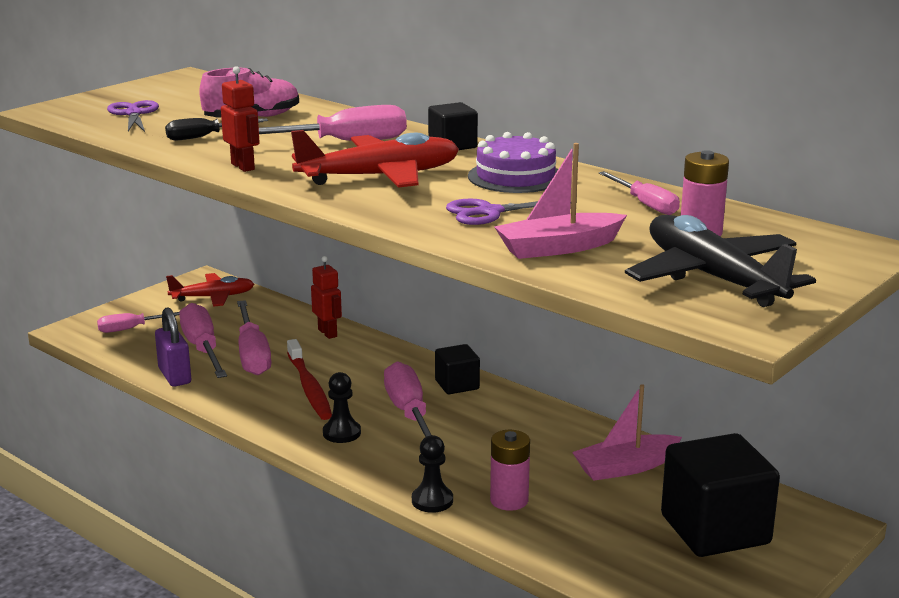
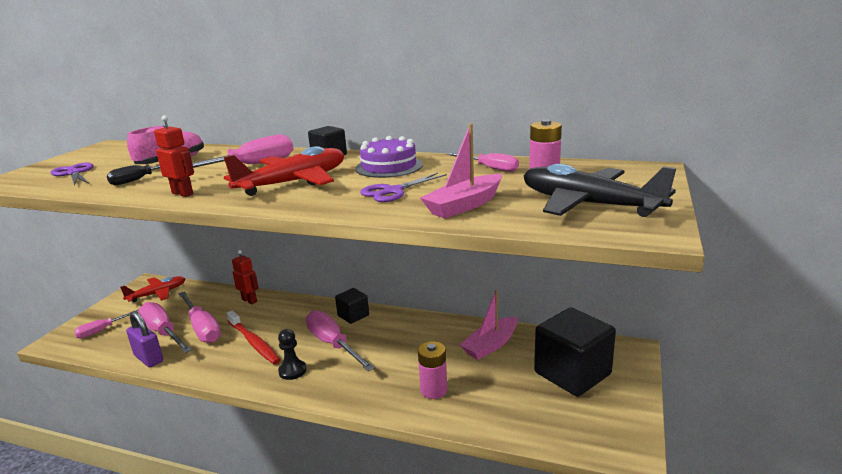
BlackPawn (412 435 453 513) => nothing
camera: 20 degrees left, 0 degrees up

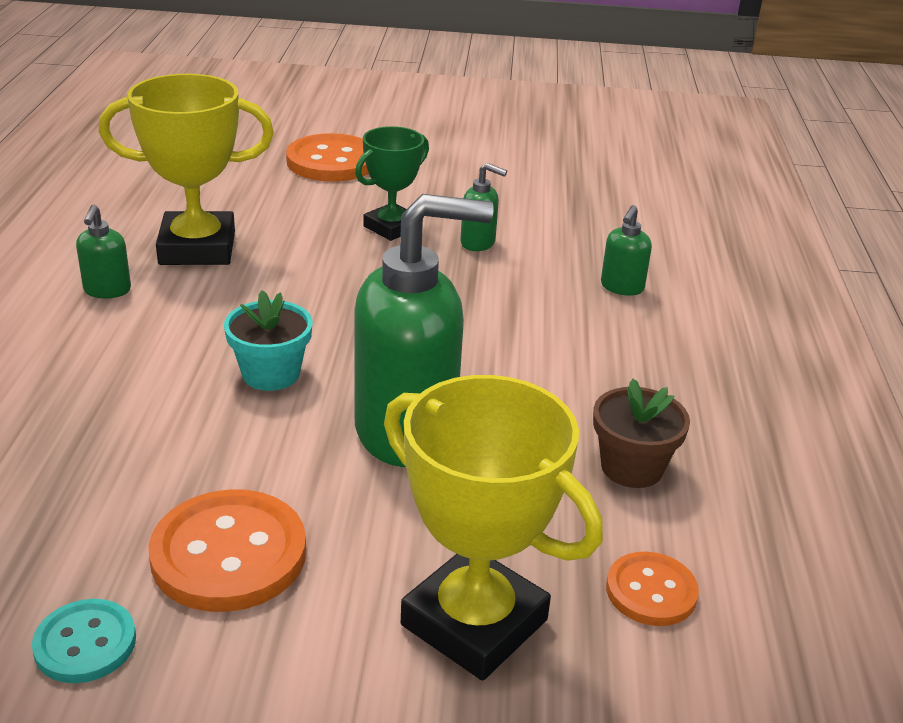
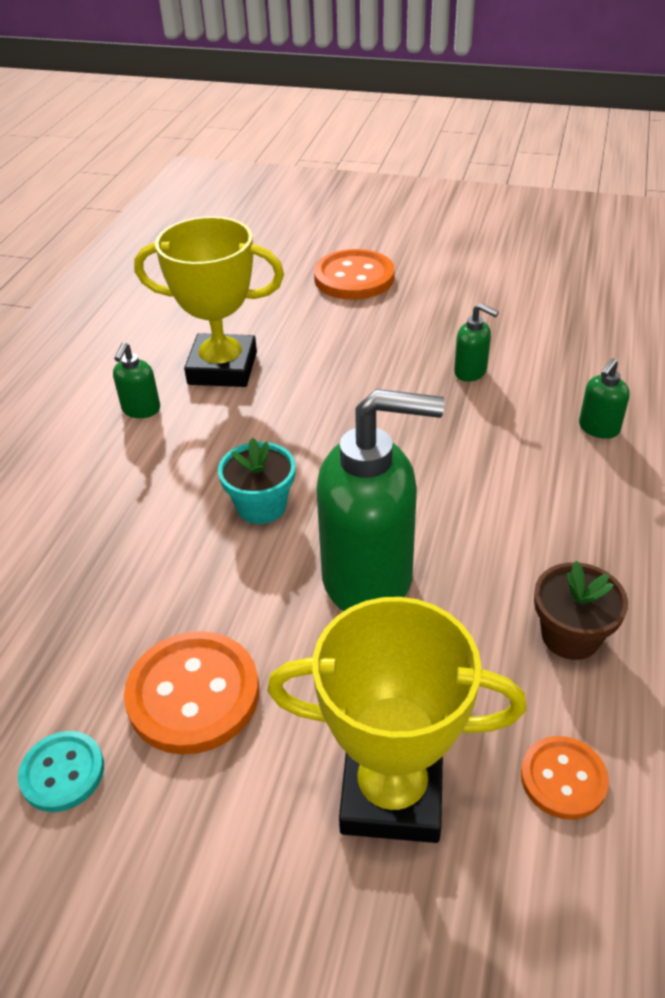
GreenTrophy (355 126 429 241) => nothing
YellowTrophy (384 375 603 680) => YellowTrophy (267 597 526 843), 45 degrees counterclockwise
camera: 15 degrees right, 10 degrees up

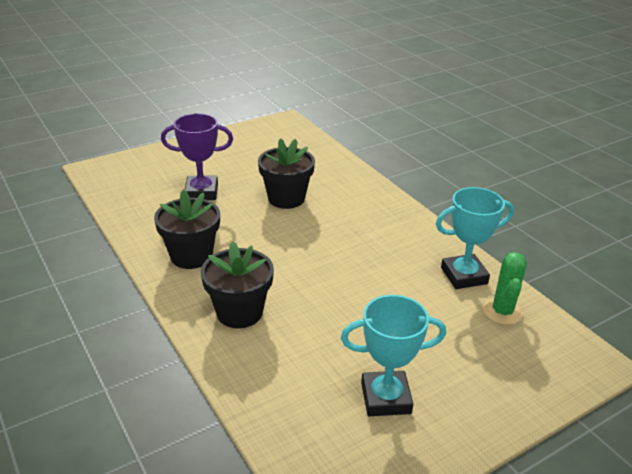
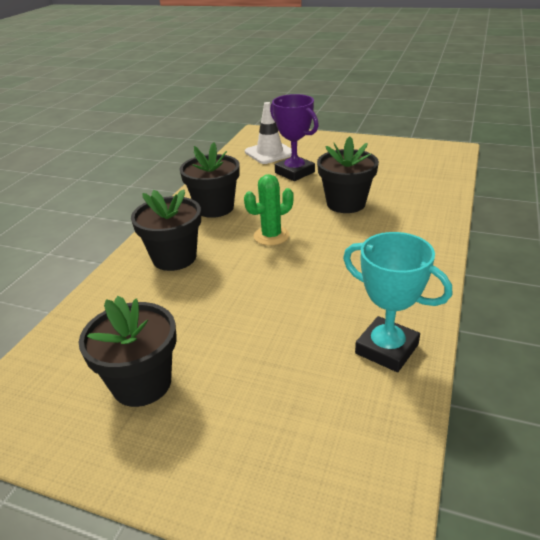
nothing => WhiteTrafficCone (245 102 292 164)
GreenCactus (483 252 527 325) => GreenCactus (244 174 294 245), relocated
TurquoiseTrophy (341 295 446 416) => BlackFlowerPot (79 296 176 407)
camera: 55 degrees right, 0 degrees up

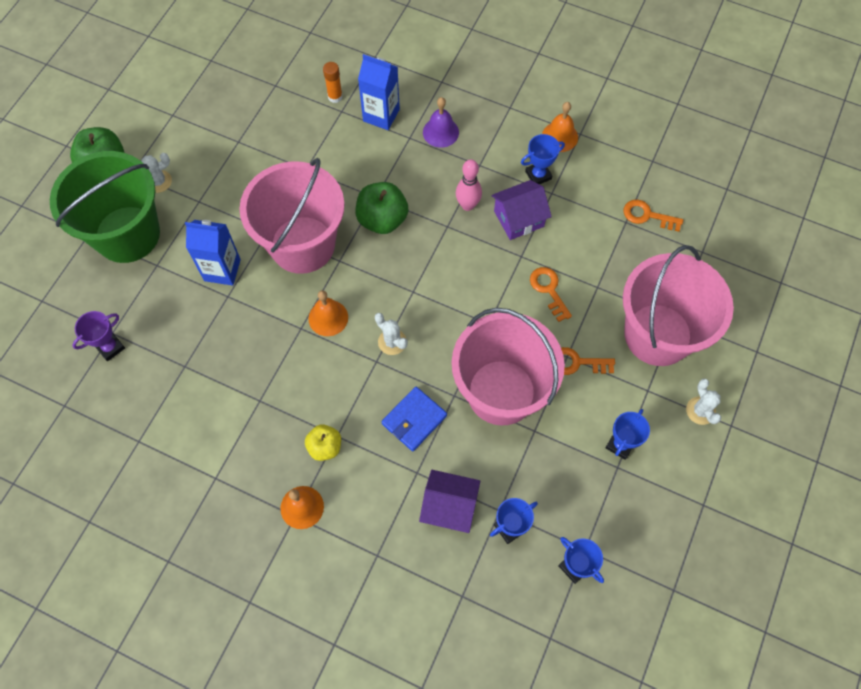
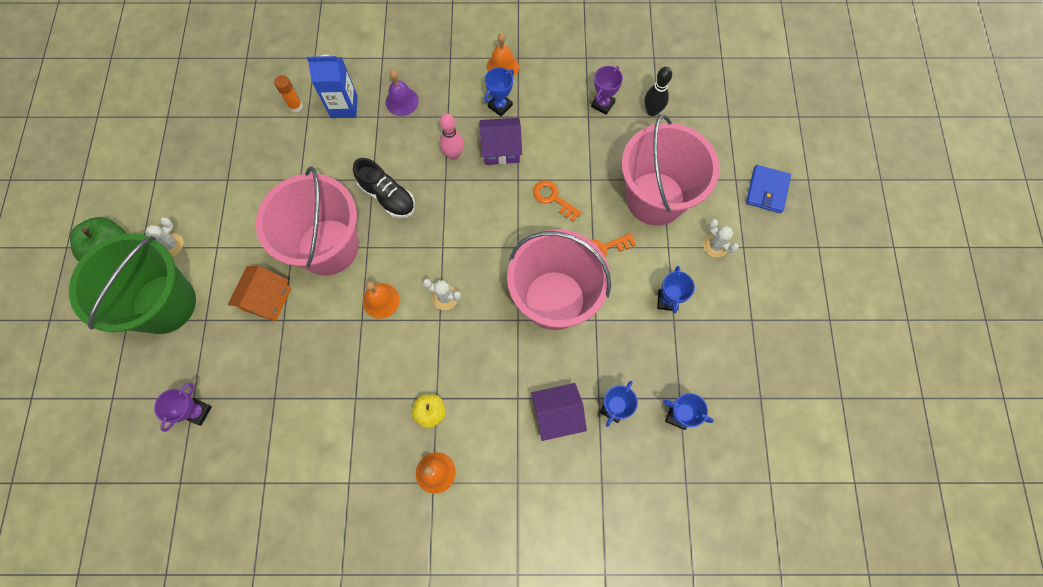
nothing => BlackBowlingPin (644 67 672 116)
BlueWallet (381 387 447 451) => BlueWallet (746 165 791 213), relocated
BlueCarton (185 220 241 286) => OrangeHouse (228 266 292 322)
GreenApple (355 182 408 234) => BlackShoe (353 158 415 218)
OrangeKey (624 199 683 232) => PurpleTrophy (591 66 623 115)
PurpleHouse (491 180 552 240) => PurpleHouse (480 118 522 165), 45 degrees clockwise
camera: 25 degrees left, 5 degrees up

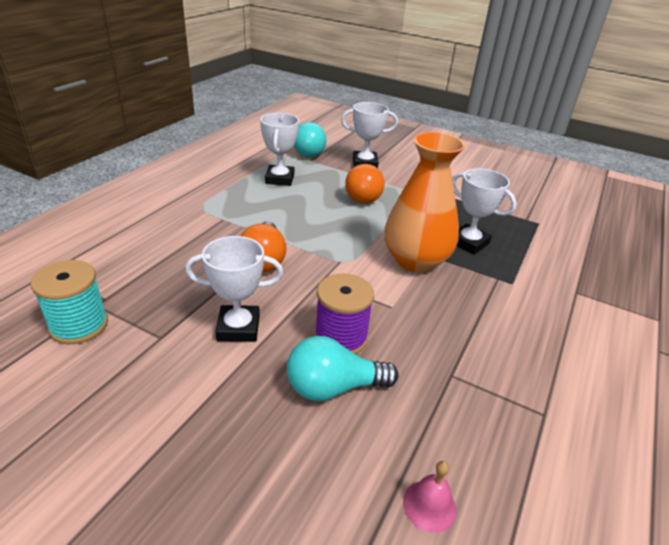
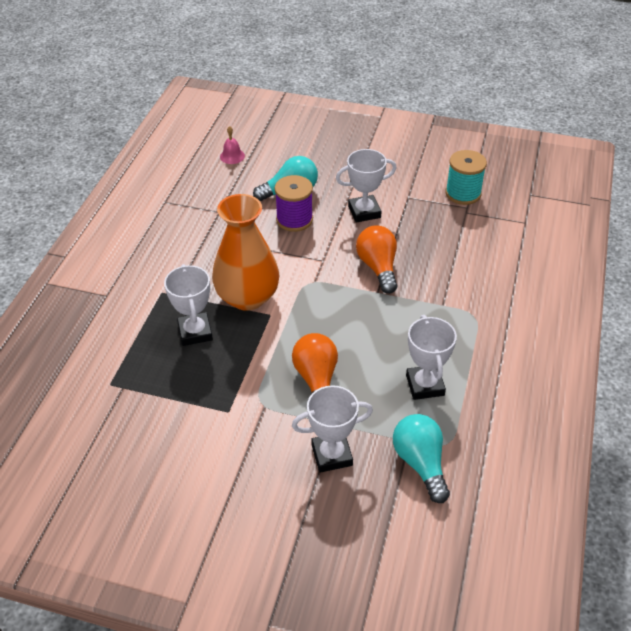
WhiteTrophy (452 168 517 255) => WhiteTrophy (164 264 213 346), 45 degrees clockwise
camera: 170 degrees right, 10 degrees up

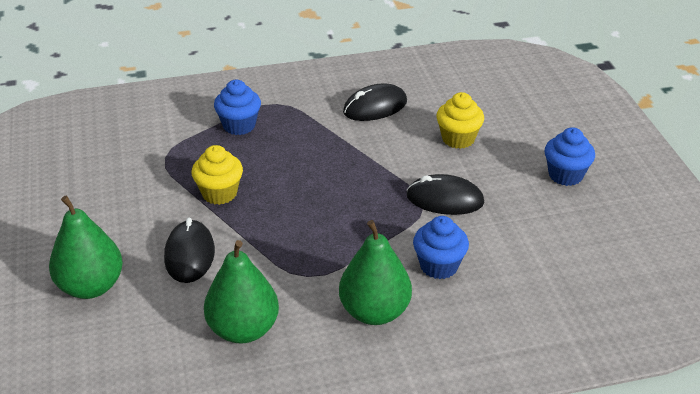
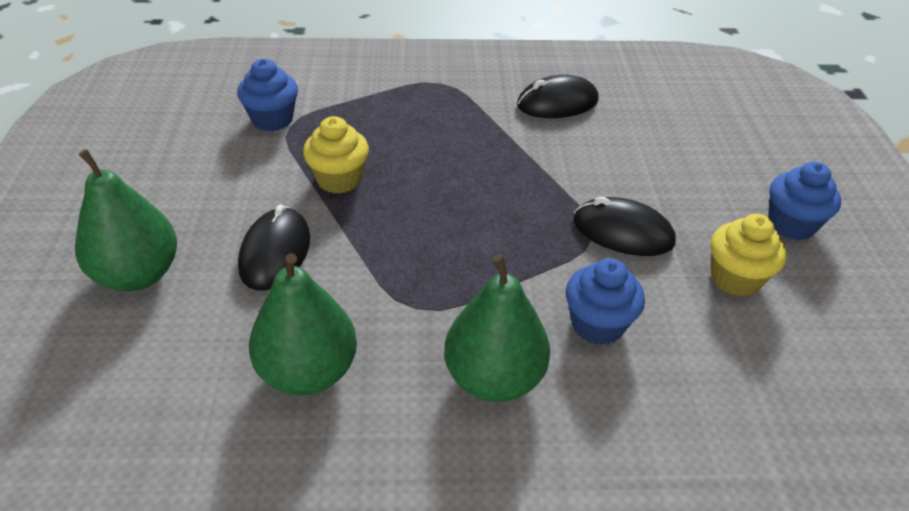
BlueCupcake (214 80 261 135) => BlueCupcake (237 59 298 131), relocated
YellowCupcake (436 92 484 149) => YellowCupcake (710 214 787 297), relocated
camera: 10 degrees right, 5 degrees up

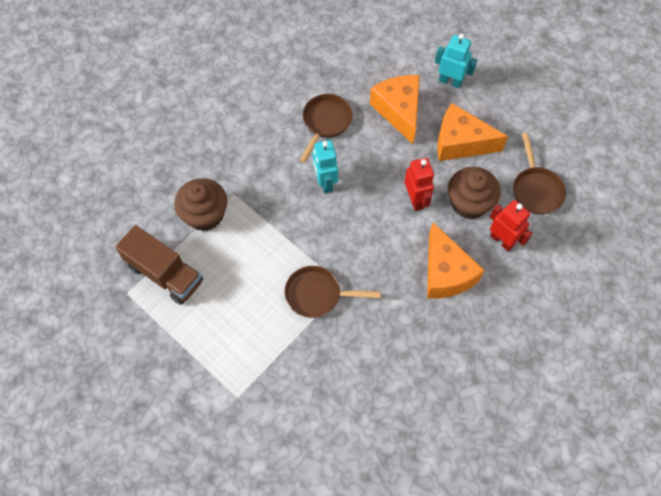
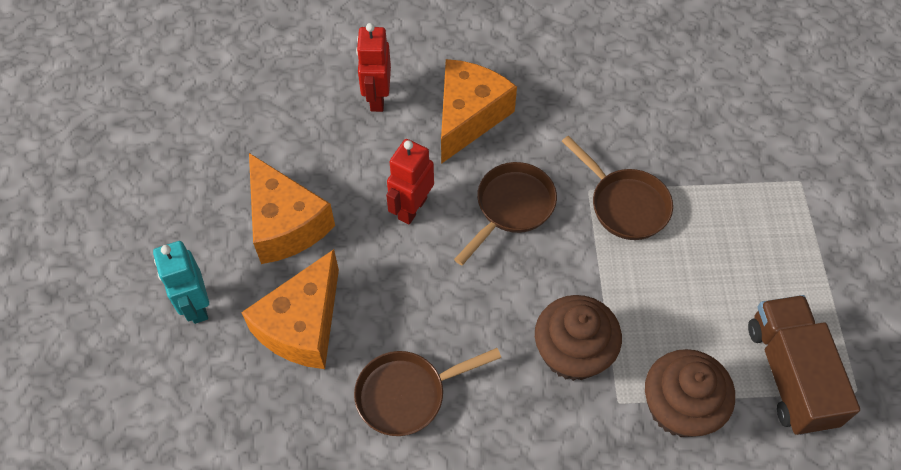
TurquoiseRobot (313 140 338 193) => nothing
BrownCupcake (448 167 501 219) => BrownCupcake (535 295 622 381), relocated
BrownPan (513 133 566 215) => BrownPan (454 162 557 265), relocated
camera: 135 degrees left, 5 degrees down

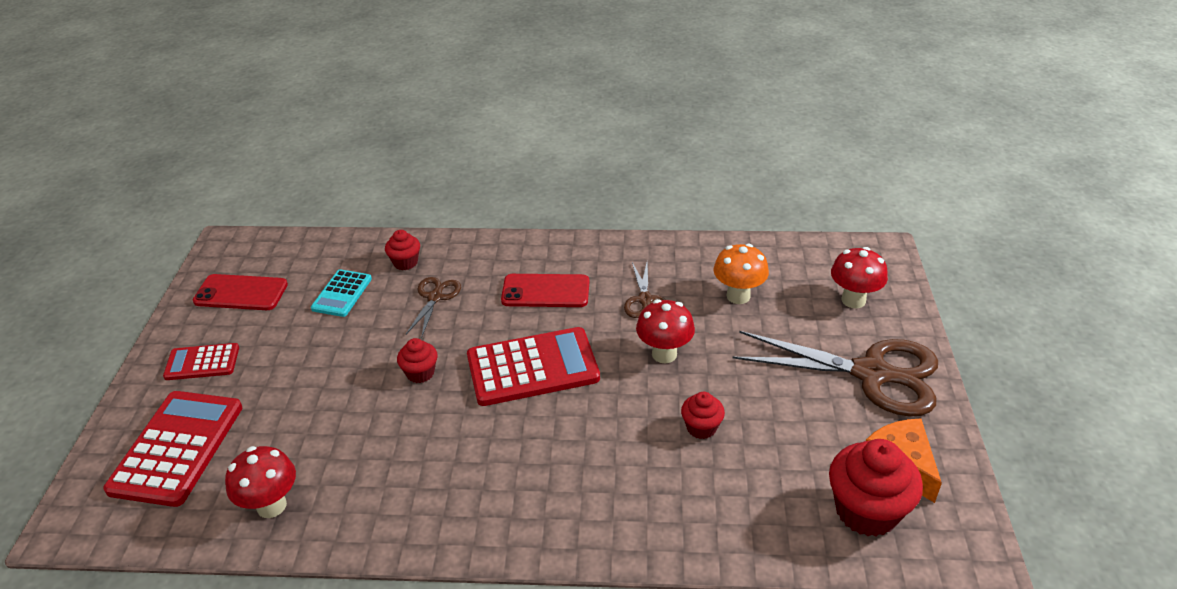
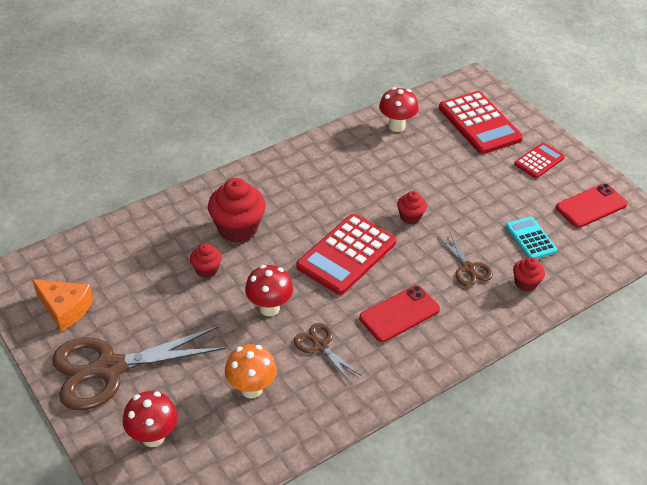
RedCupcake (829 439 923 537) => RedCupcake (208 178 266 243), relocated
camera: 140 degrees right, 5 degrees up

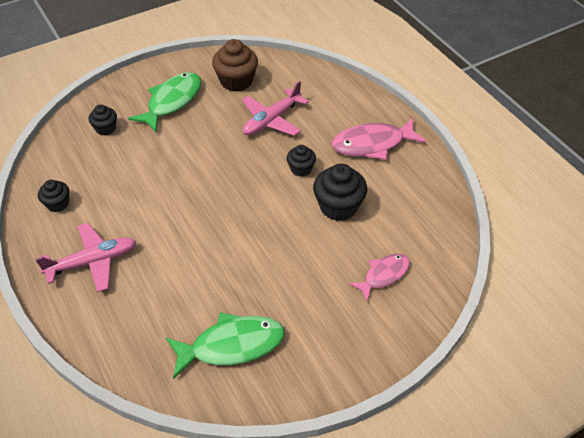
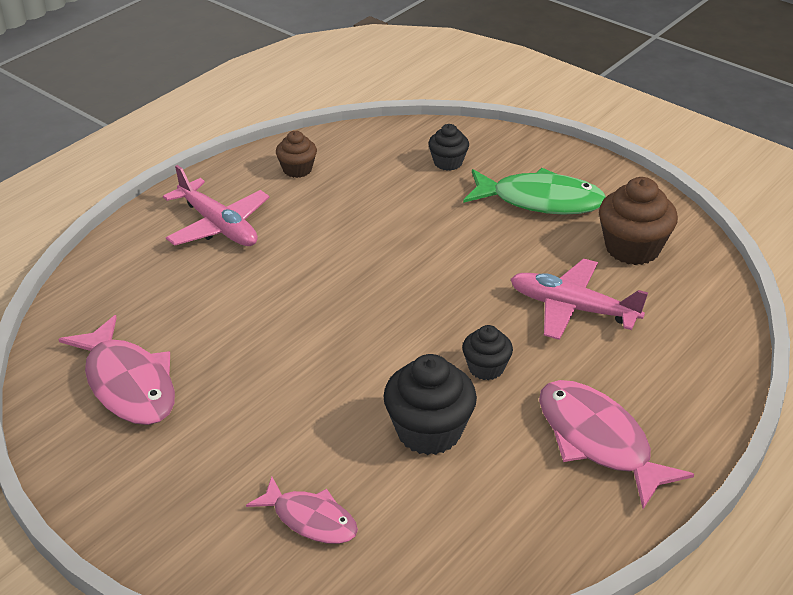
BlackCupcake (38 180 69 212) => BrownCupcake (276 131 317 178)
GreenFish (166 312 285 379) => PinkFish (59 315 175 425)
camera: 70 degrees right, 10 degrees down

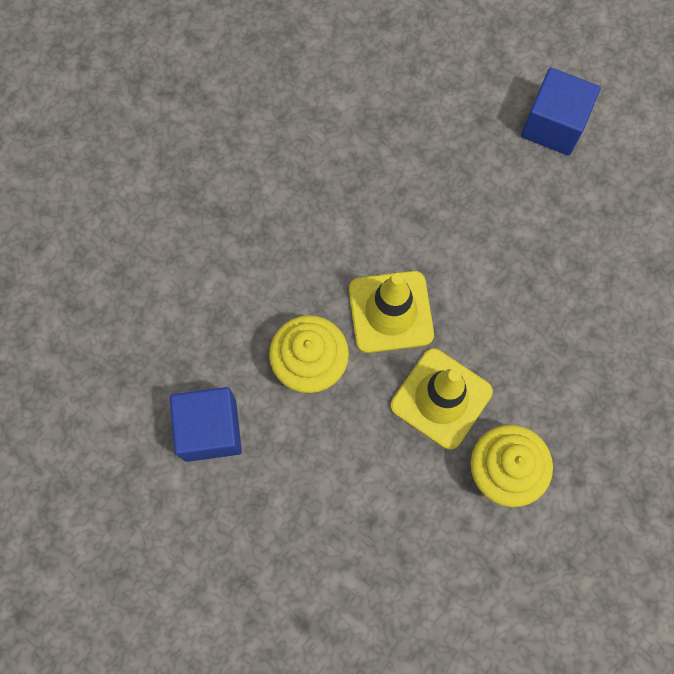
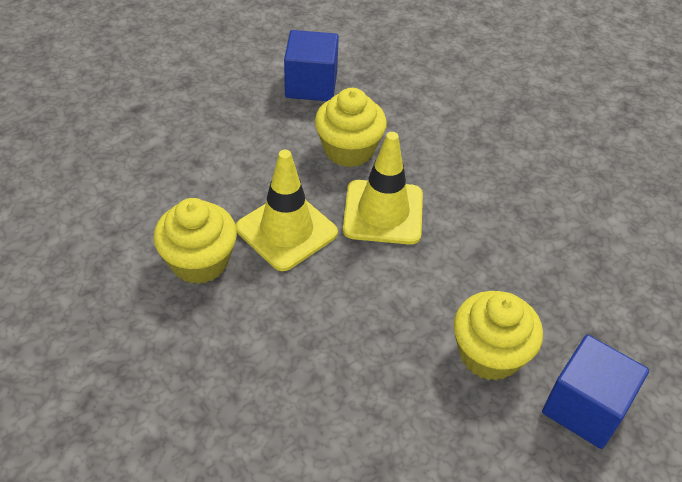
nothing => YellowCupcake (454 291 543 381)
camera: 100 degrees right, 25 degrees down

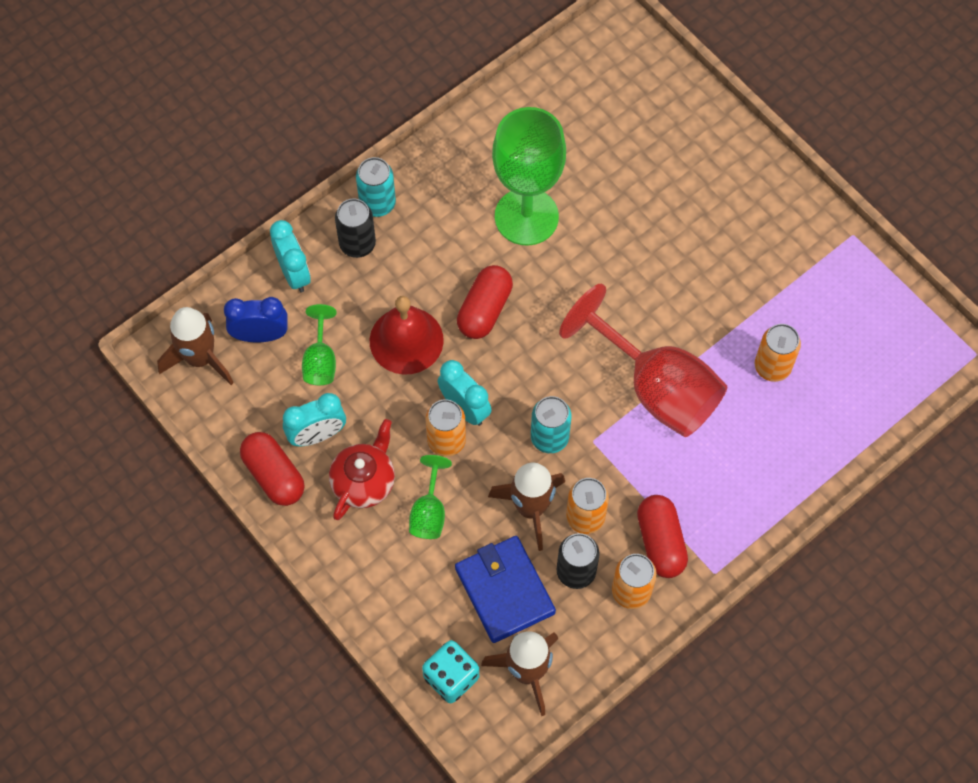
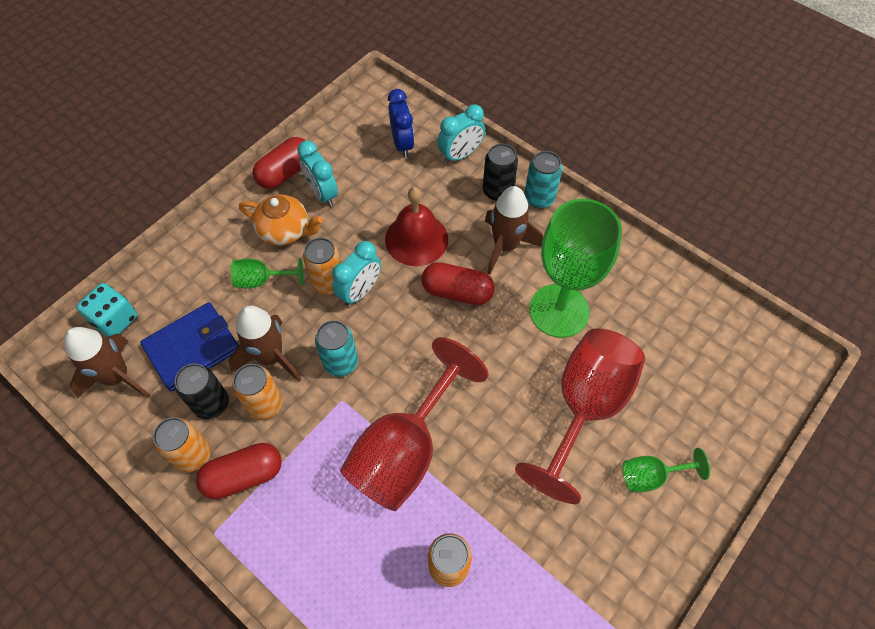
nothing => RedGoblet (515 328 645 504)
BrownRocket (157 307 234 385) => BrownRocket (485 186 543 274), relocated
GreenGoblet (302 304 337 385) => GreenGoblet (623 448 710 492), relocated
RedTeapot (329 419 395 520) => OrangeTeapot (239 195 323 246)
camera: 80 degrees right, 5 degrees down

